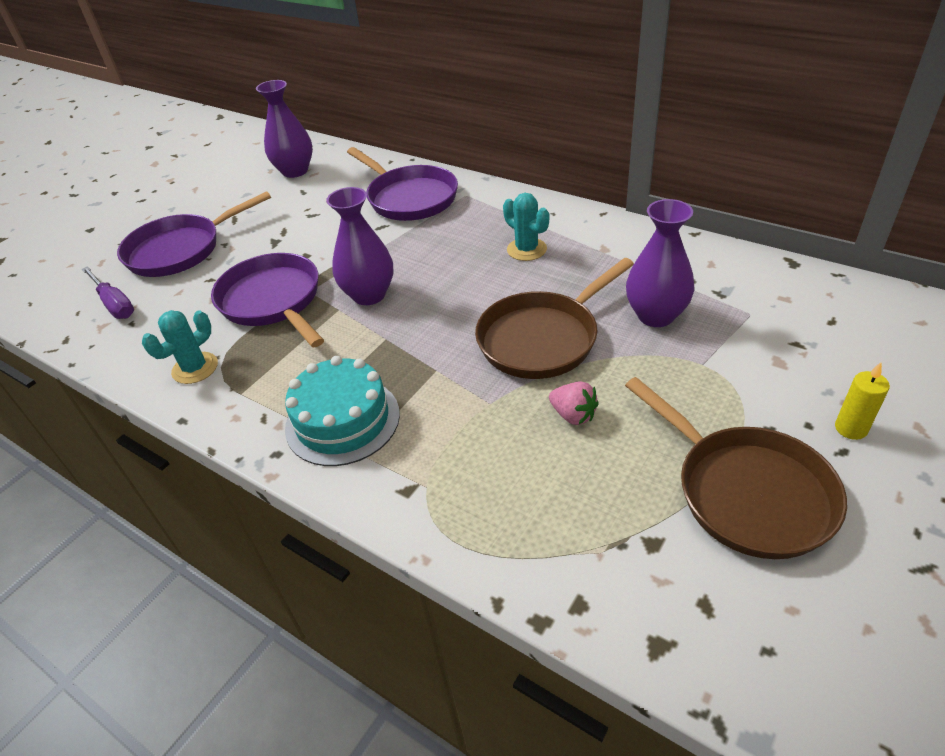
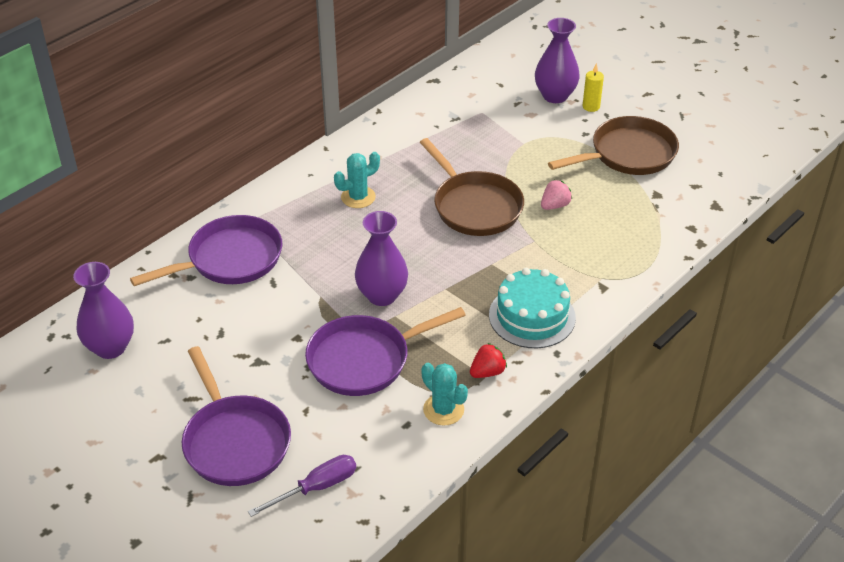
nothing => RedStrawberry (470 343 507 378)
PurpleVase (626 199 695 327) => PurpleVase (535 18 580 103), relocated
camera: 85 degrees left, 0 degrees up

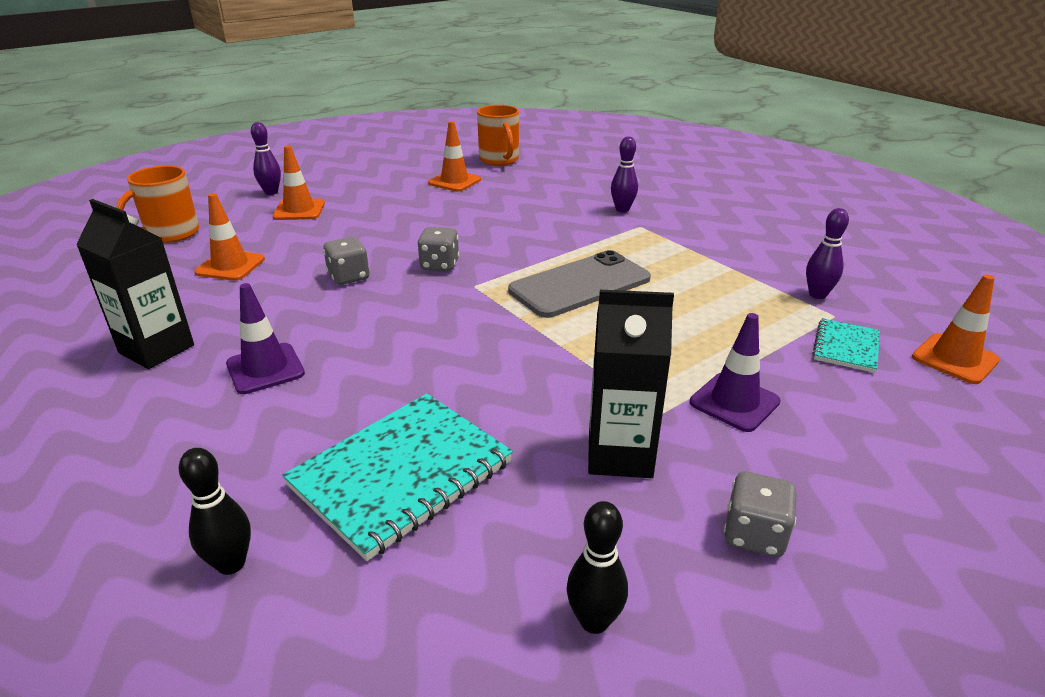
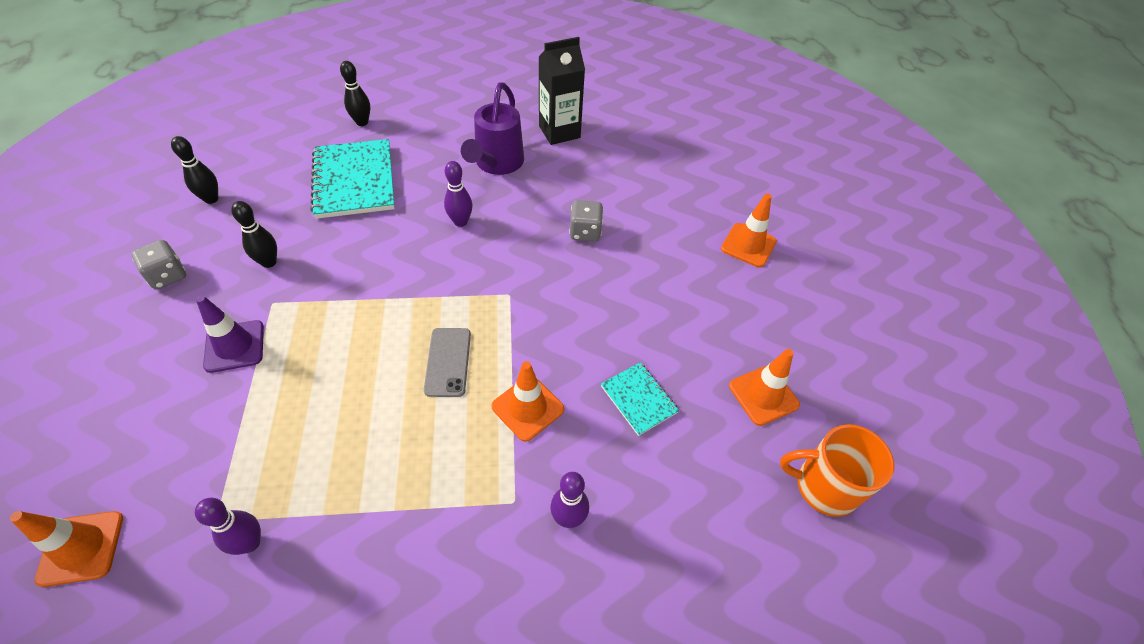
OrangeMug (116 165 199 243) => nothing
GreyDice (417 227 459 271) => nothing
OrangeTrafficCone (194 193 265 281) => OrangeTrafficCone (491 361 564 442), relocated
PurpleBowlingPin (251 122 281 195) => PurpleBowlingPin (444 161 472 227), relocated
TurquoiseNotebook (812 318 880 373) => TurquoiseNotebook (601 362 679 436), relocated
PurpleTrafficCone (226 283 305 394) => PurpleWateringCan (461 82 524 175)
BlackCarton (588 290 674 478) => BlackBowlingPin (231 201 277 268)
GreyPhone (508 250 651 318) => GreyPhone (424 328 471 397), x0.58
camera: 120 degrees right, 20 degrees up

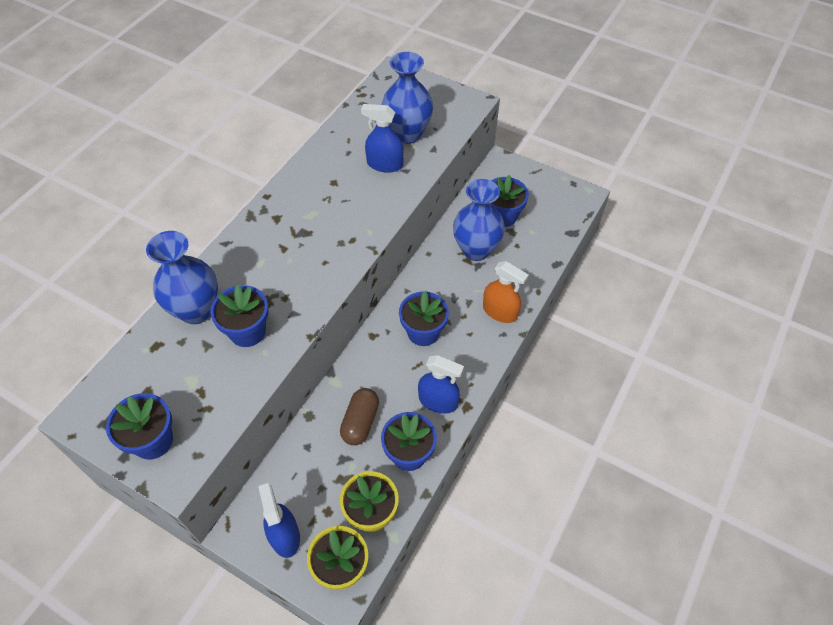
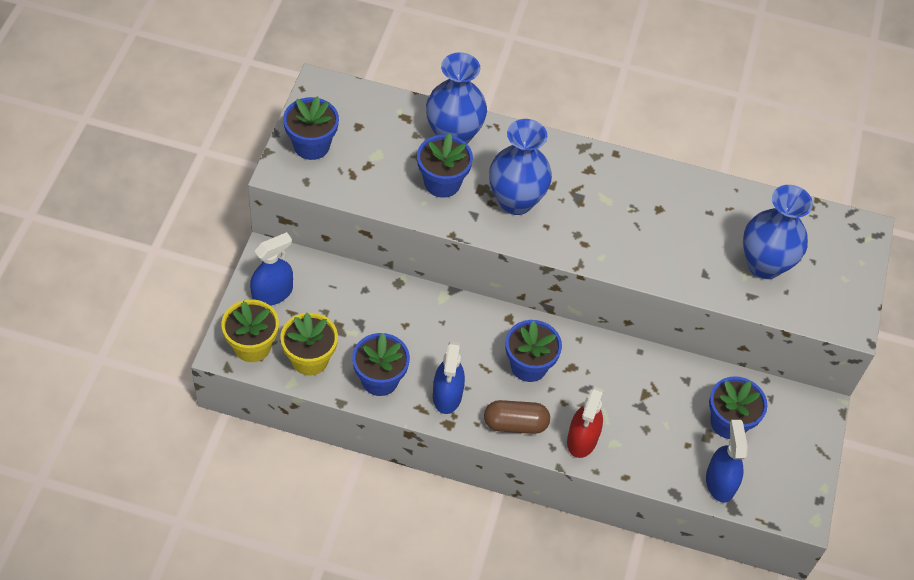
BrownCapsule (340 388 379 445) => BrownCapsule (484 400 550 434), relocated
BlueSprayBottle (361 104 404 173) => BlueSprayBottle (706 420 748 503), relocated
BlueVase (453 179 505 261) => BlueVase (489 119 552 215), relocated
OrangeSprayBottle (483 261 529 323) => RedSprayBottle (567 386 604 458)
camera: 70 degrees right, 0 degrees up

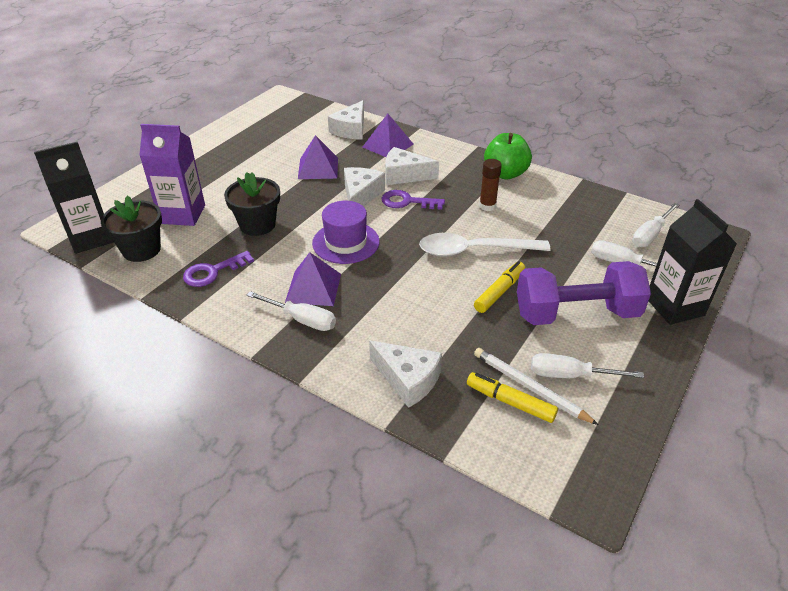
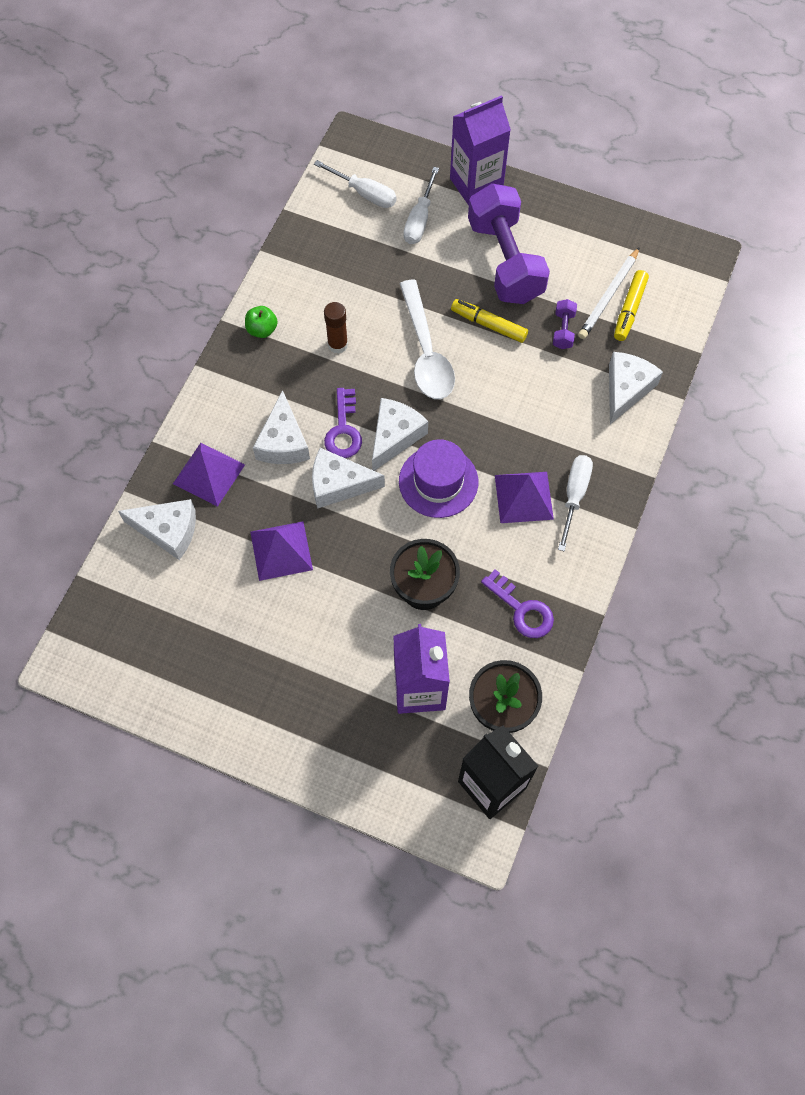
WhiteScrewdriver (531 353 644 378) => nothing
nothing => WhiteCheese (372 398 428 471)
nothing => PurpleDumbbell (553 299 577 349)
BlackCarton (649 199 737 325) => PurpleCarton (450 95 511 205)
GreenApple (484 133 532 179) => GreenApple (245 306 278 338), x0.55
camera: 100 degrees left, 25 degrees up

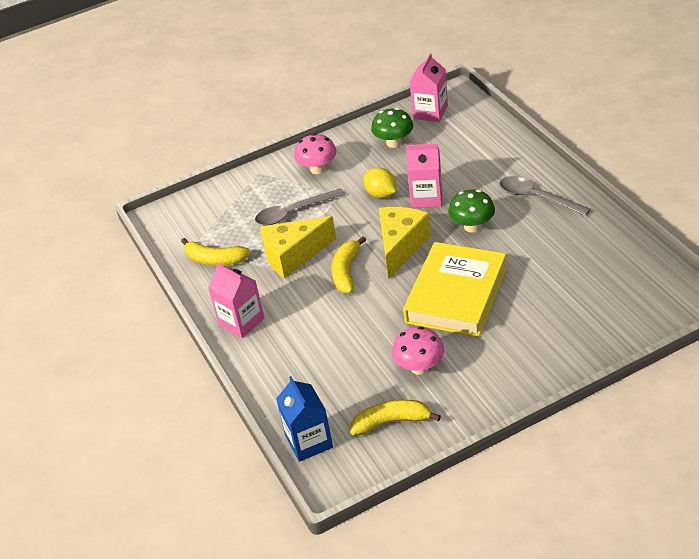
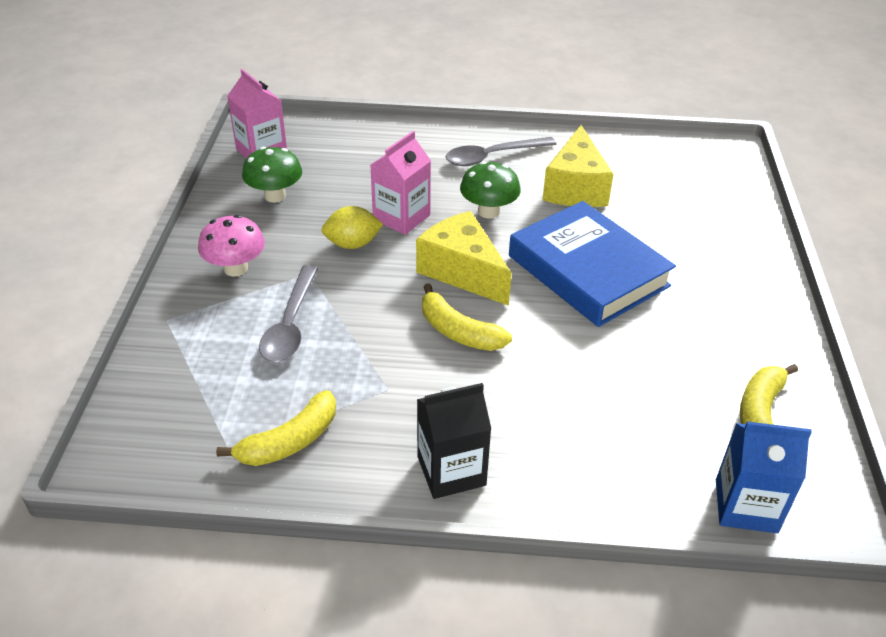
PinkMushroom (392 326 444 375) => nothing
YellowCheese (260 216 336 278) => YellowCheese (543 125 614 207), relocated
PinkCarton (208 263 265 338) => BlackCarton (417 383 492 499)
YellowBook (403 242 507 337) => BlueBook (509 201 676 327)
camera: 65 degrees left, 0 degrees up

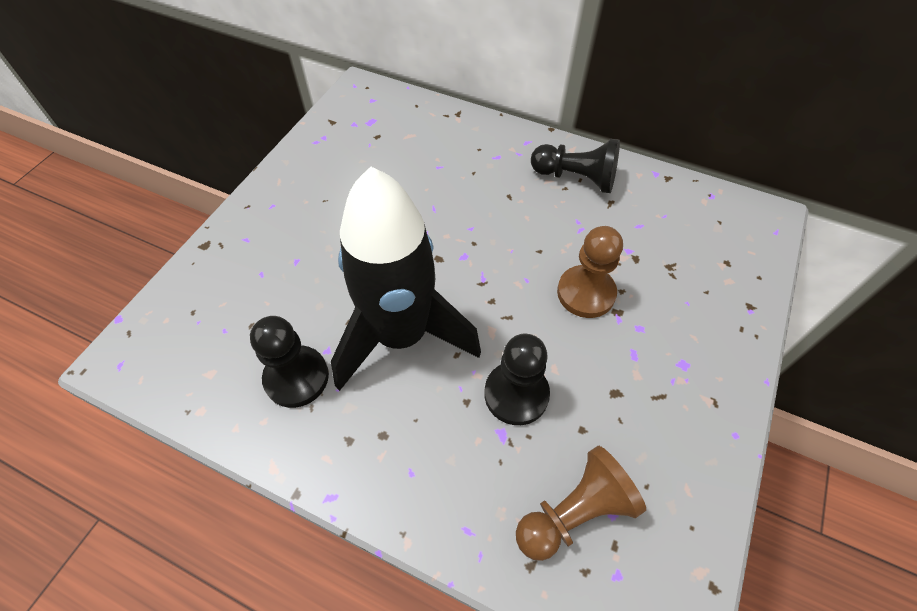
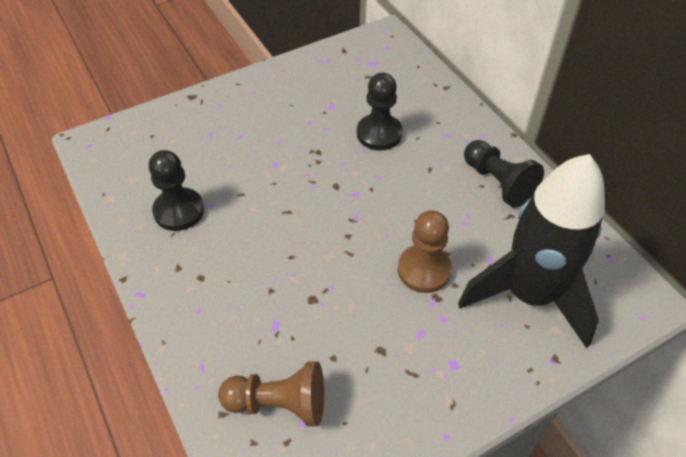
BlackRocket (331 167 481 391) => BlackRocket (458 154 605 348), relocated
BlackPawn (484 334 550 425) => BlackPawn (357 73 403 150), relocated
camera: 35 degrees right, 5 degrees down

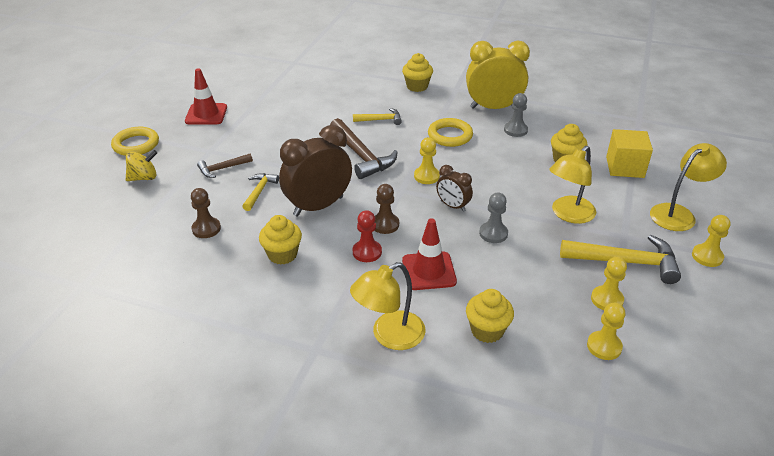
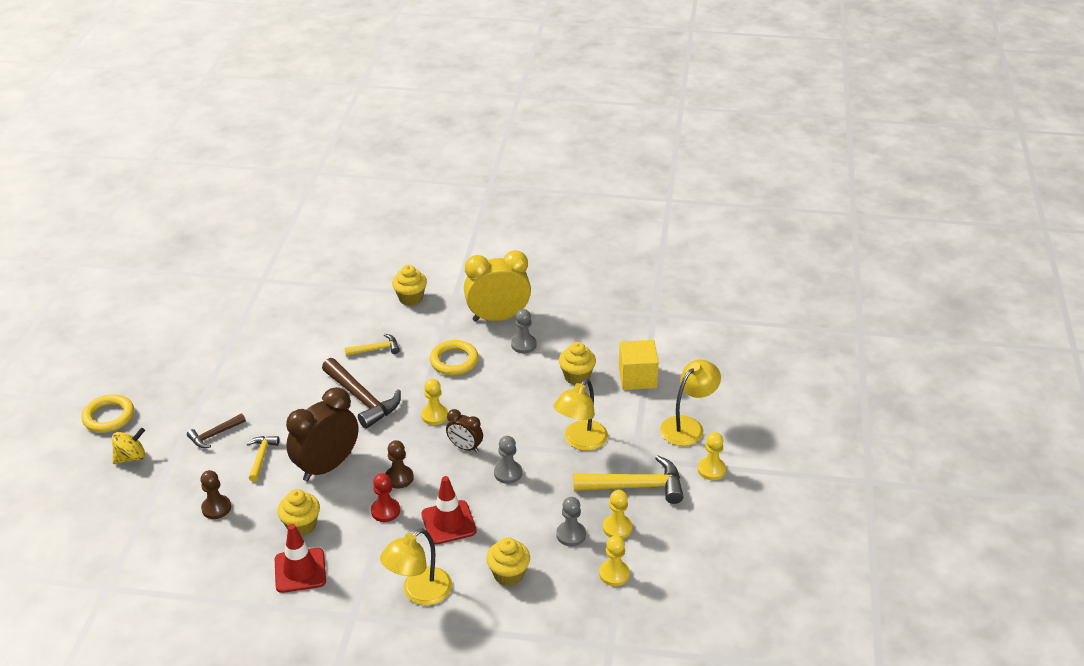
nothing => GreyPawn (556 497 586 546)
RedTrafficCone (185 68 227 125) => RedTrafficCone (275 524 326 593), relocated
camera: 10 degrees left, 0 degrees up

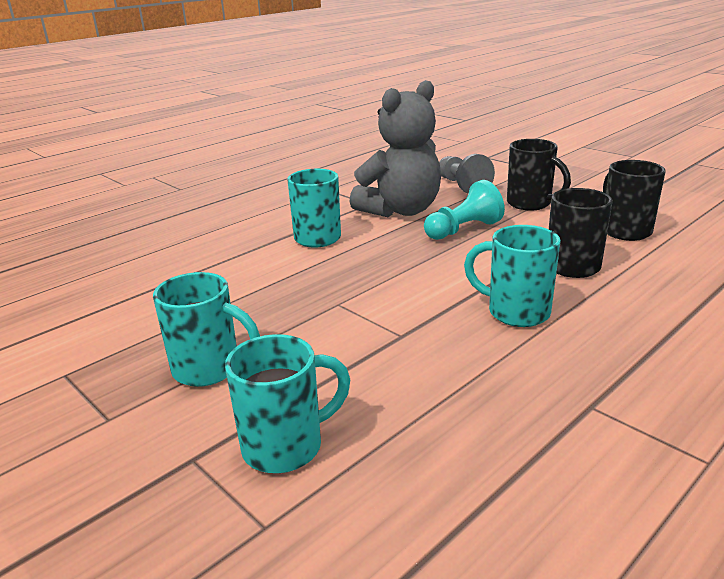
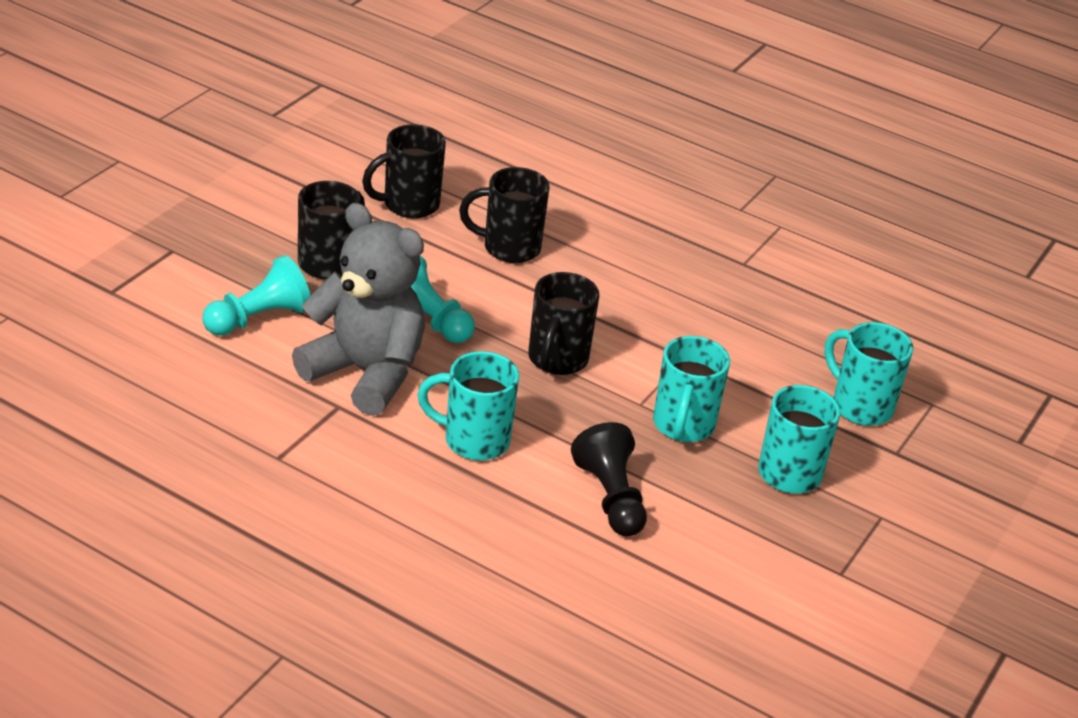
nothing => BlackMug (528 272 599 375)
nothing => BlackPawn (571 422 647 536)
TurquoiseMug (464 225 561 327) => TurquoiseMug (653 336 730 442), relocated
GreyPawn (439 154 495 194) => TurquoisePawn (202 255 311 336)
camera: 110 degrees left, 10 degrees up

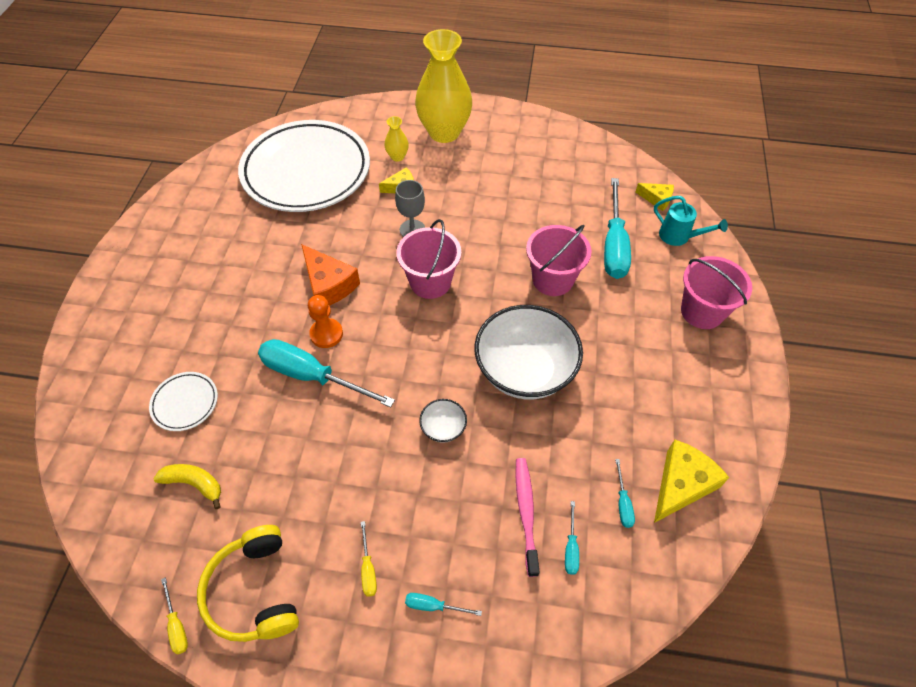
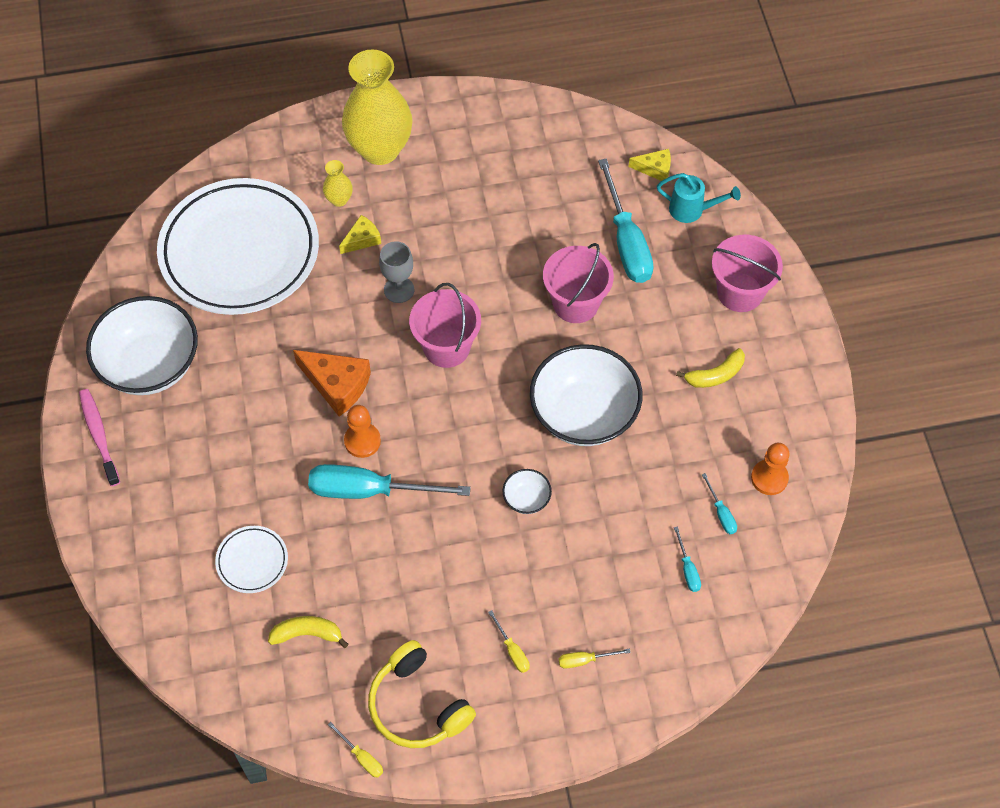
nothing => WhiteBowl (86 296 198 395)
nothing => YellowBanana (676 348 745 388)
PinkToothbrush (515 458 540 577) => PinkToothbrush (79 389 120 486), relocated
YellowCheese (654 440 729 523) => OrangePawn (751 443 789 495)
TurquoiseScrewdriver (405 593 482 616) => YellowScrewdriver (558 649 631 669)
camera: 20 degrees left, 5 degrees up

